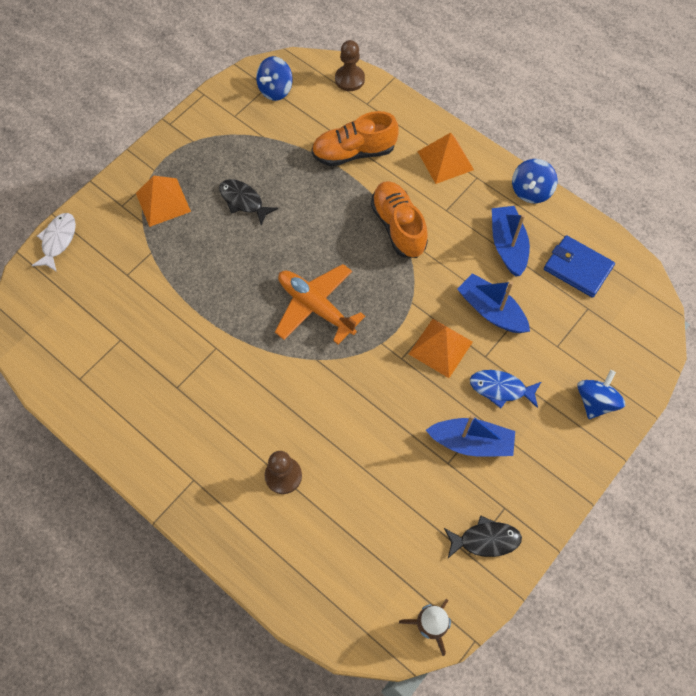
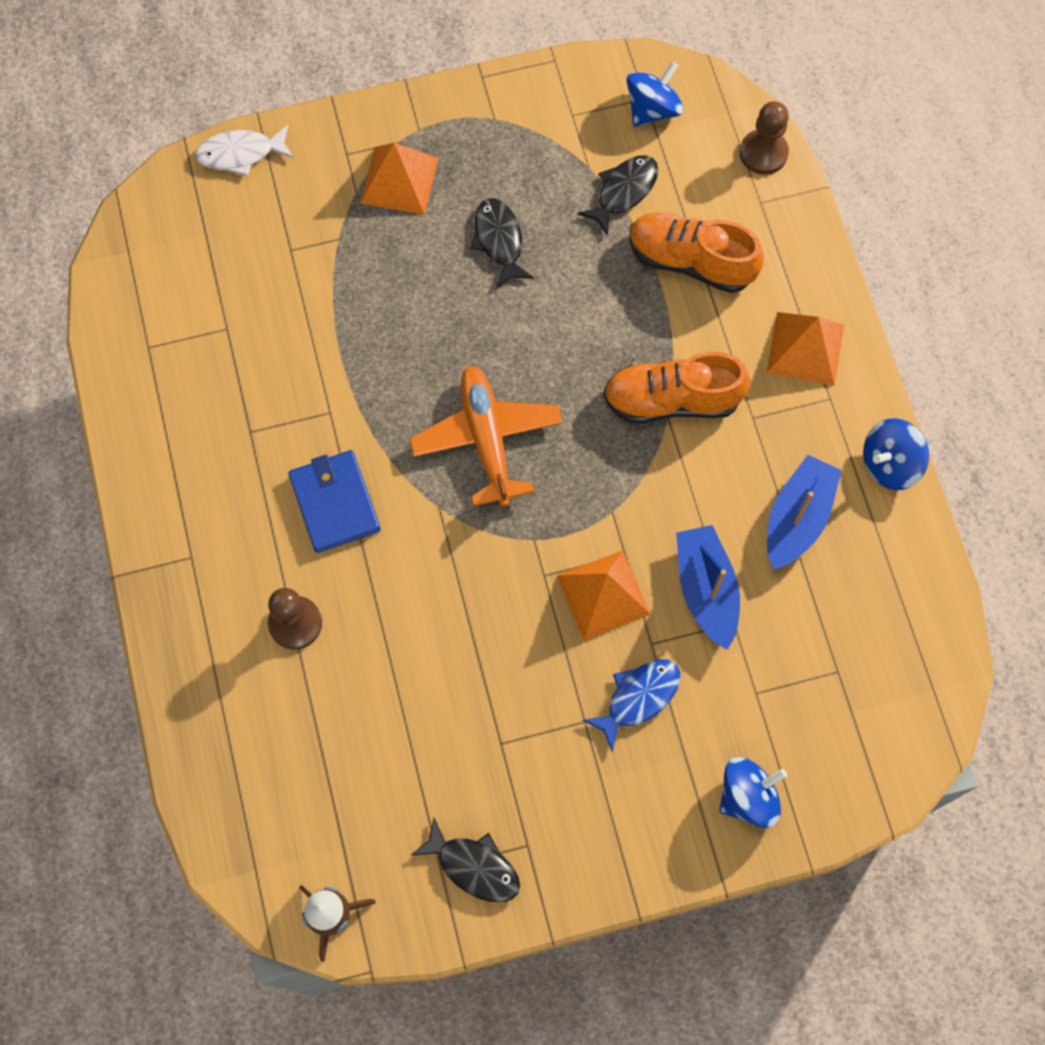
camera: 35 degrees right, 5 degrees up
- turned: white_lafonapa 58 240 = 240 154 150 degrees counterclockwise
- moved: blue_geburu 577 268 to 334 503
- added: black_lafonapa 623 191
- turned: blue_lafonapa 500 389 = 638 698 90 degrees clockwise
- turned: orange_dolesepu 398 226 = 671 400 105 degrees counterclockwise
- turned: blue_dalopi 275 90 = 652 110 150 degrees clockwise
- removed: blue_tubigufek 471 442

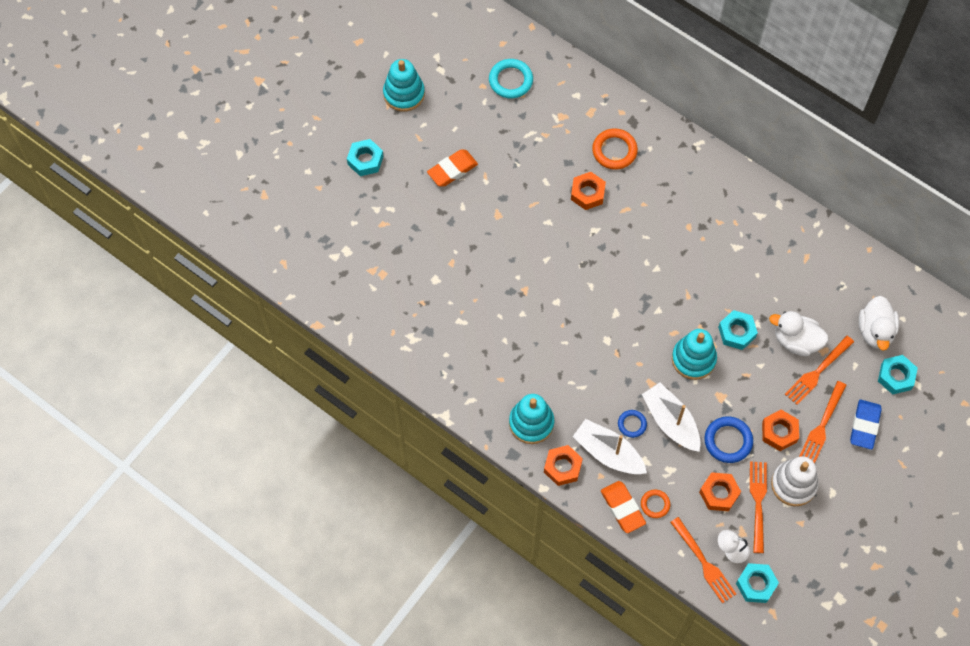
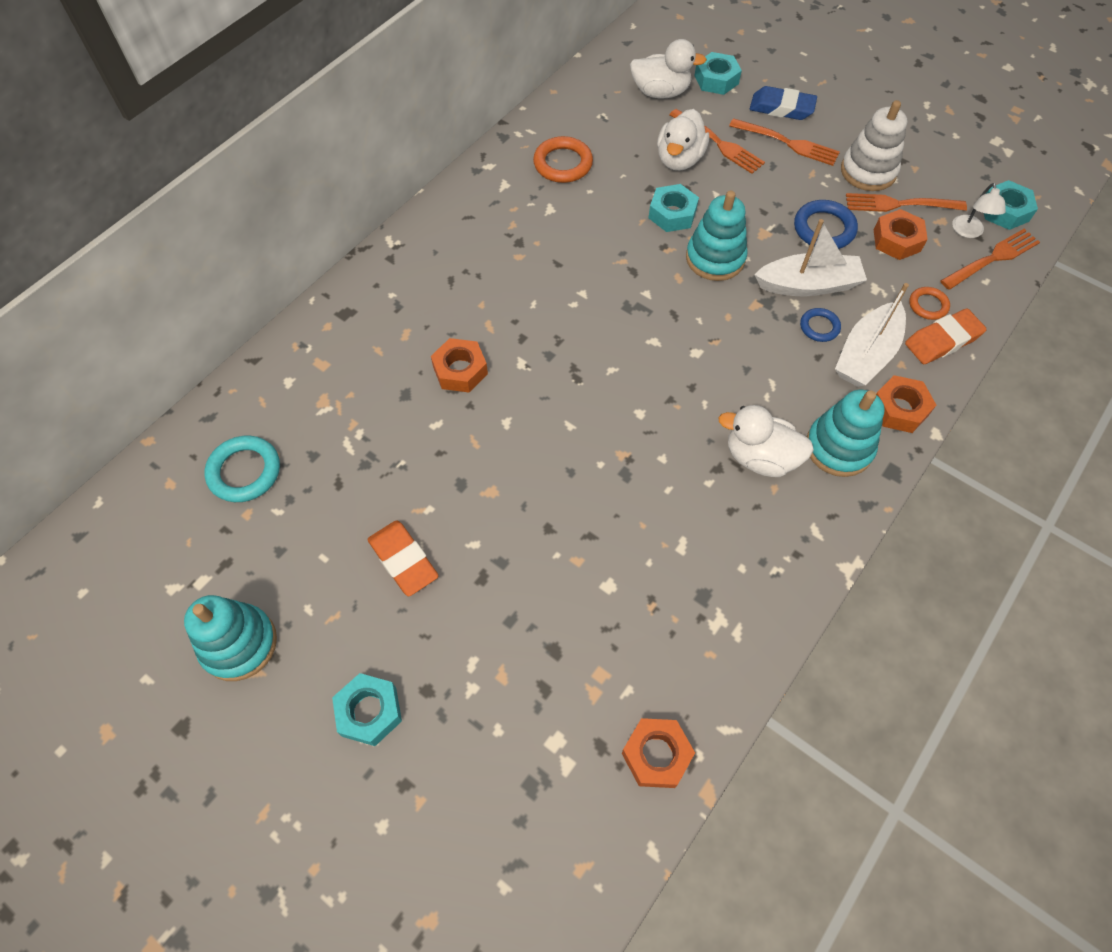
camera: 90 degrees left, 5 degrees down
- moved: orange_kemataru 614 151 to 563 164
- moved: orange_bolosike 779 432 to 656 755
- added: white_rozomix 760 457
- turned: white_tubigufek 671 422 = 808 285 150 degrees counterclockwise

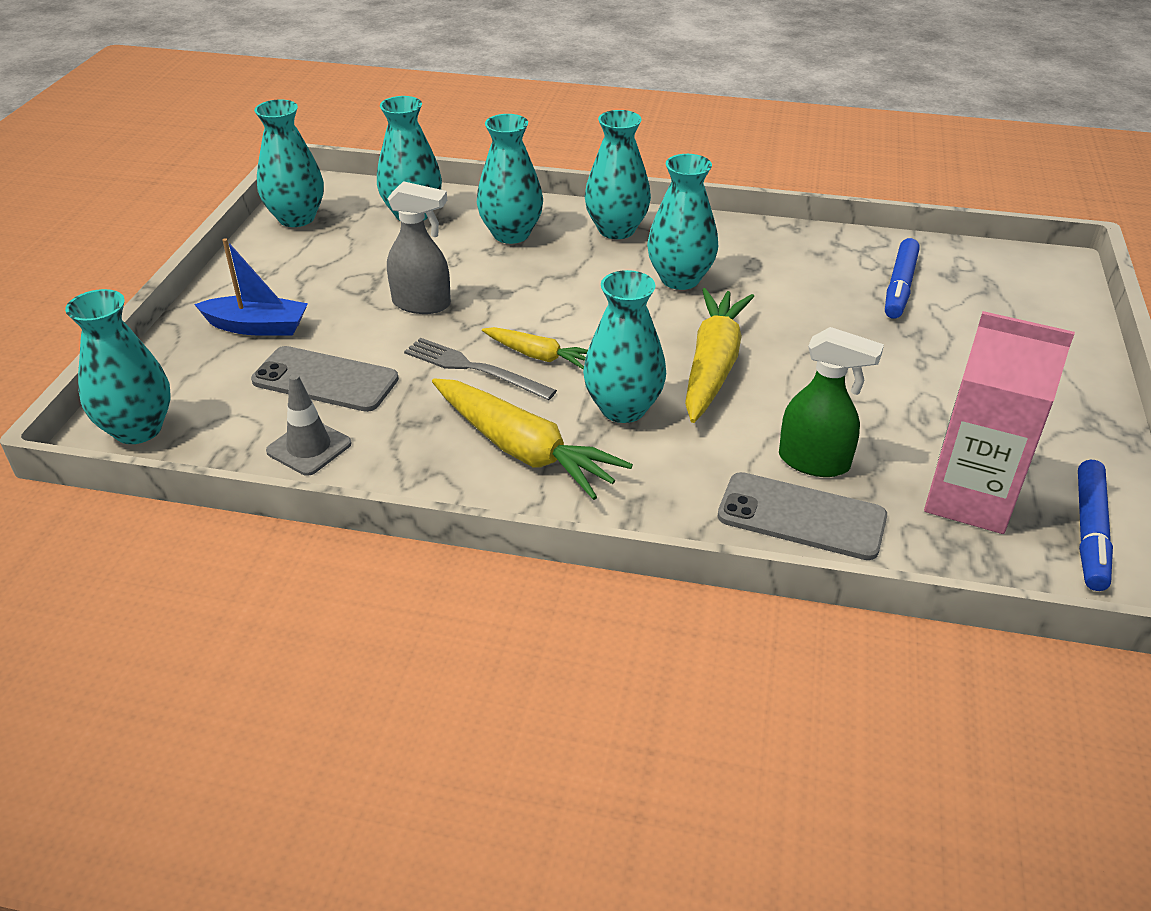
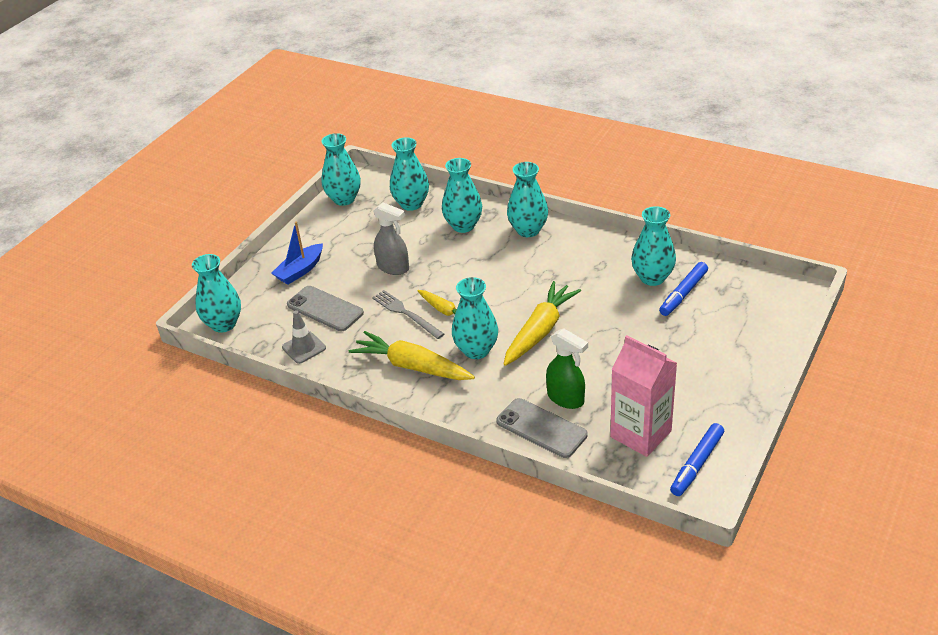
camera: 20 degrees right, 0 degrees up
- turned: blue_tubigufek 257 327 = 300 270 105 degrees clockwise
- turned: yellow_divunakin 523 450 = 412 366 150 degrees clockwise
- moved: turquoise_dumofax 680 279 to 652 278

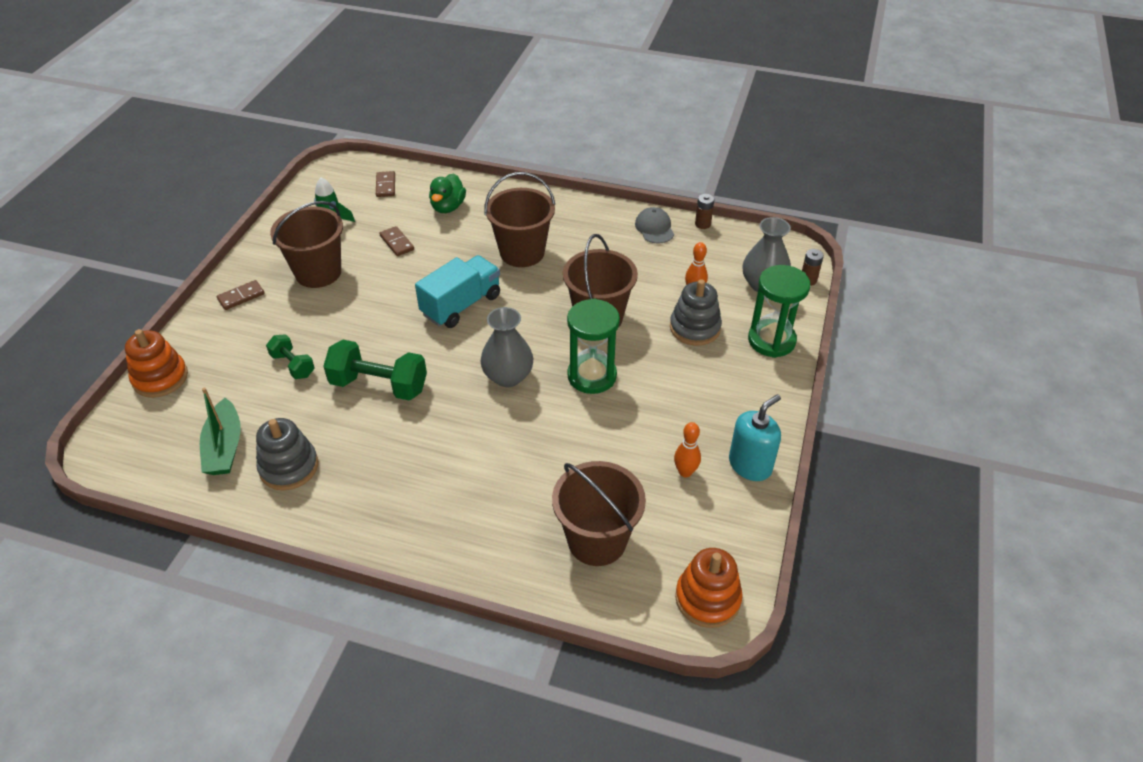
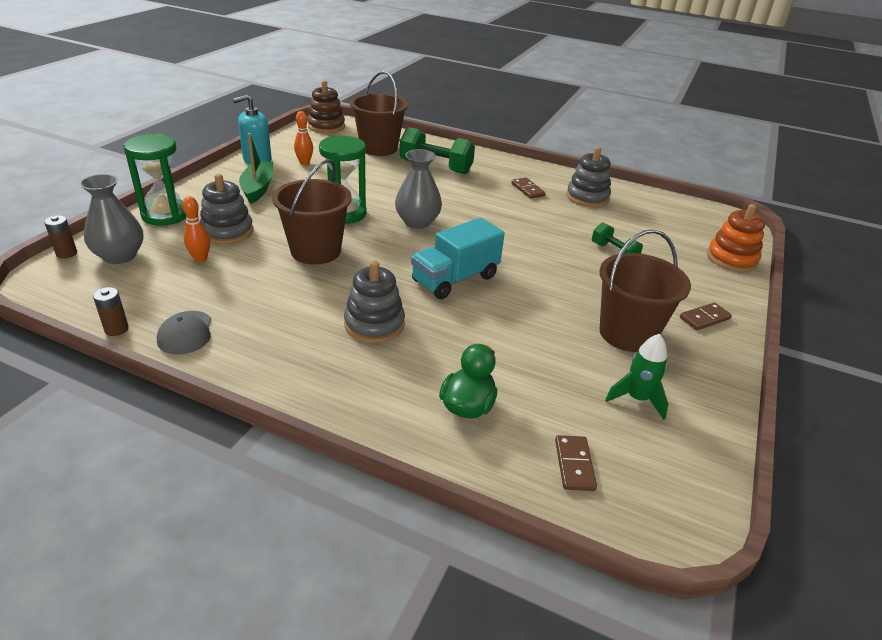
camera: 175 degrees left, 10 degrees down
- moved: green_tubigufek 224 447 to 258 188
- recoloured: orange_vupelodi 707 598 to brown_vupelodi 326 126
- replaced: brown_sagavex 522 252 to grey_vupelodi 374 324
- moved: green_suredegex 379 385 to 435 167
- moved: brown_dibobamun 397 243 to 527 190

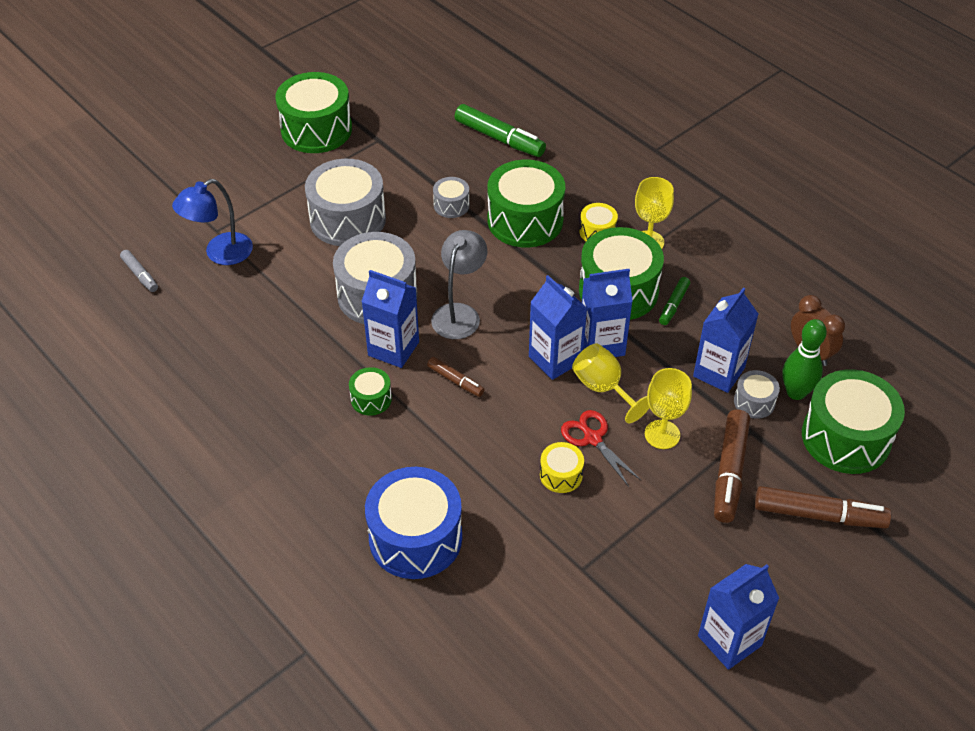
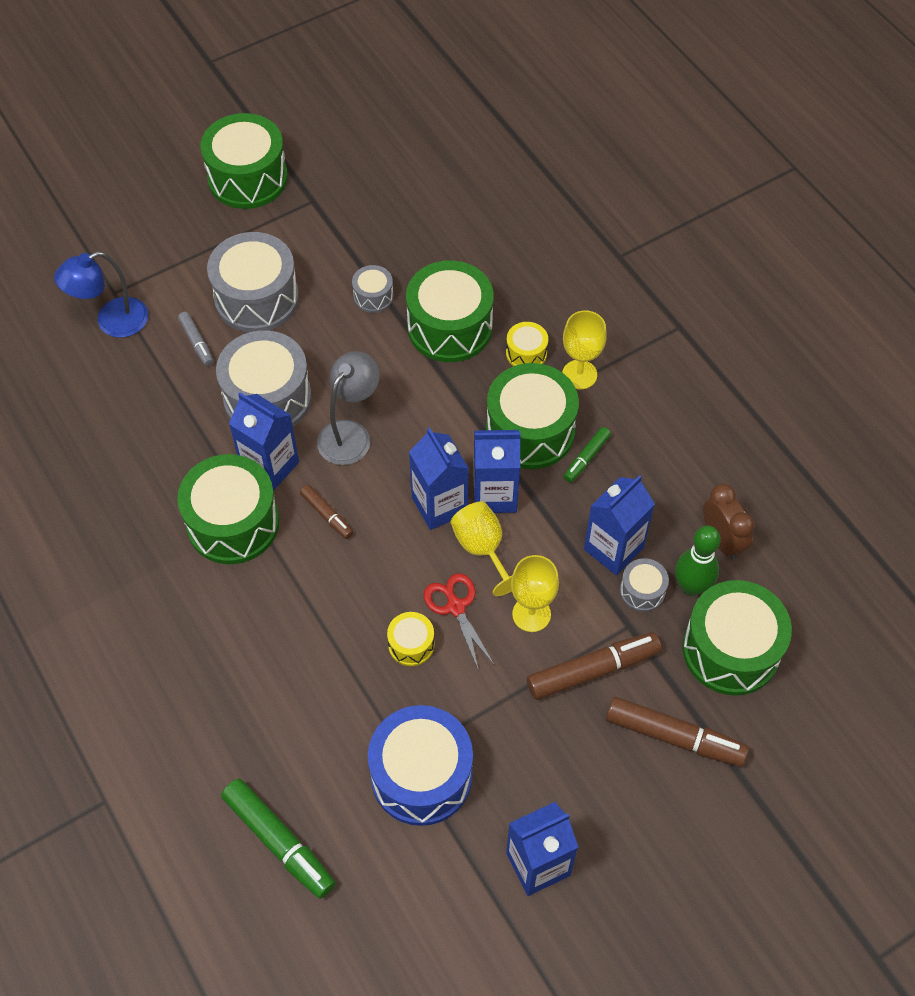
camera: 10 degrees right, 10 degrees up
- resized: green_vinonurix 371 399 = 233 523 x2.09
- moved: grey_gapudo 140 275 to 197 342
- moved: green_gapudo 499 138 to 279 841
- moved: blue_vinonurix 415 538 to 421 775
- turned: brown_gapudo 730 472 = 592 670 135 degrees counterclockwise

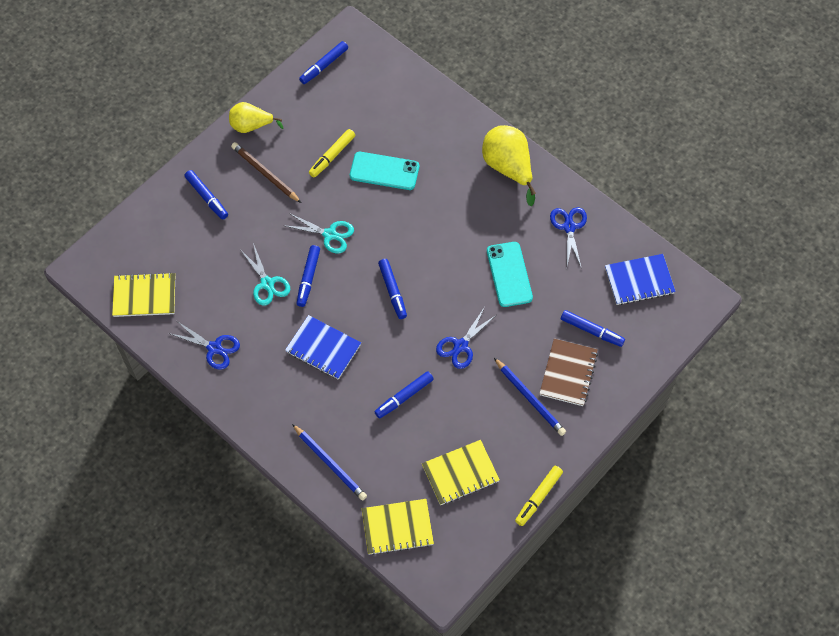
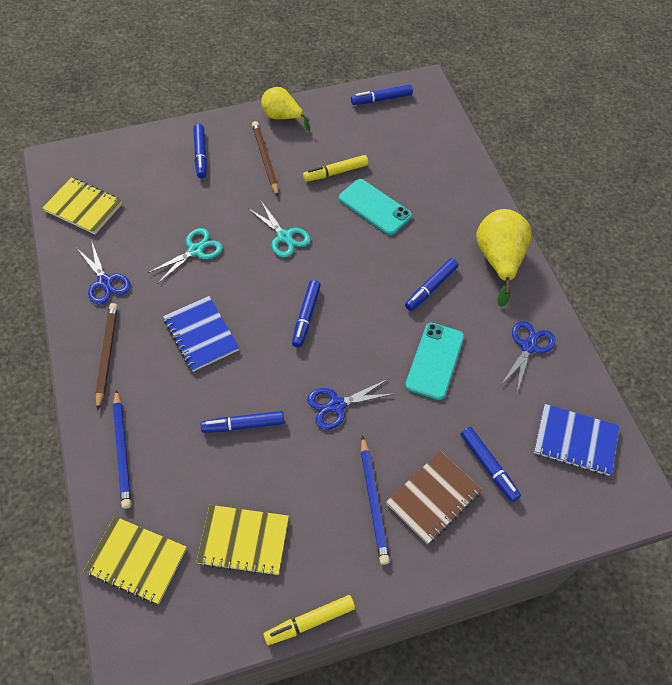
camera: 30 degrees right, 5 degrees down
- added: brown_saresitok 107 355
- turned: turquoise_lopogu 267 283 = 195 250 135 degrees counterclockwise
- moved: blue_gapudo 308 278 to 431 288

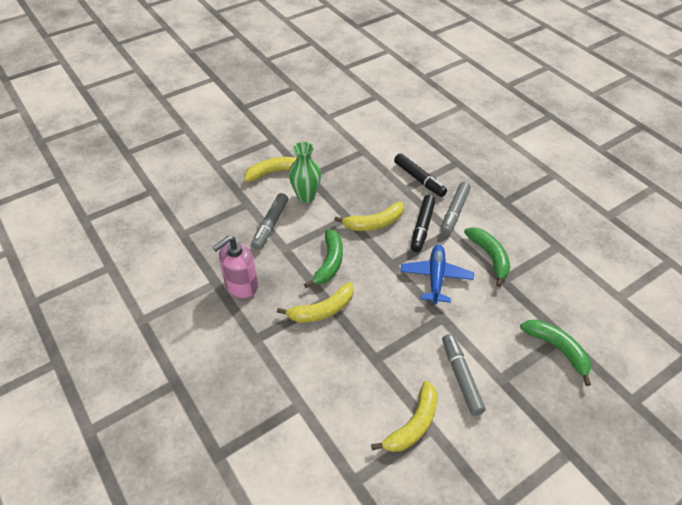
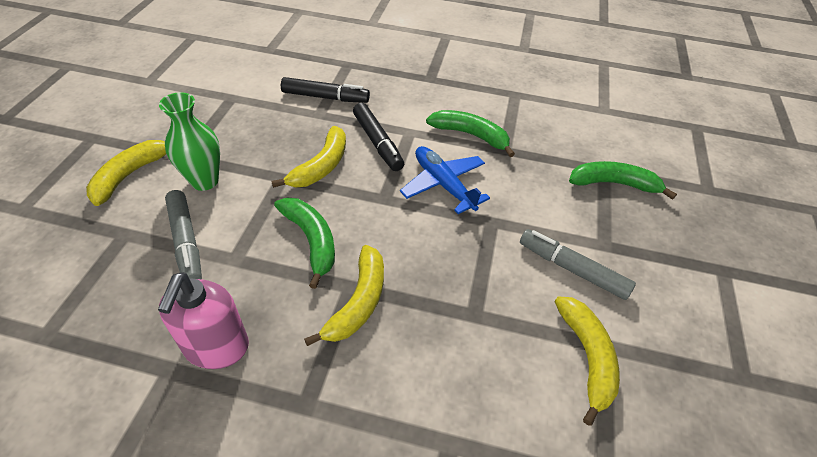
camera: 45 degrees left, 0 degrees up
- removed: grey_gapudo 454 212

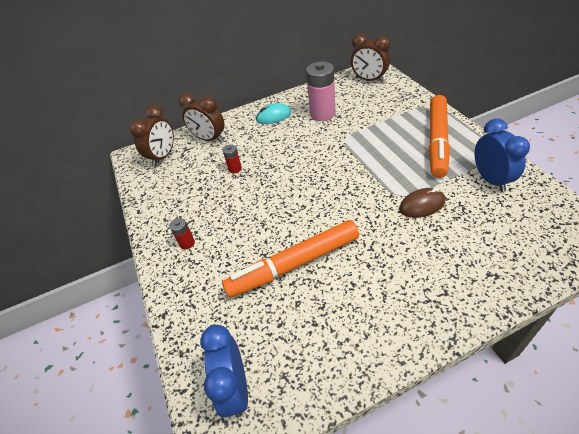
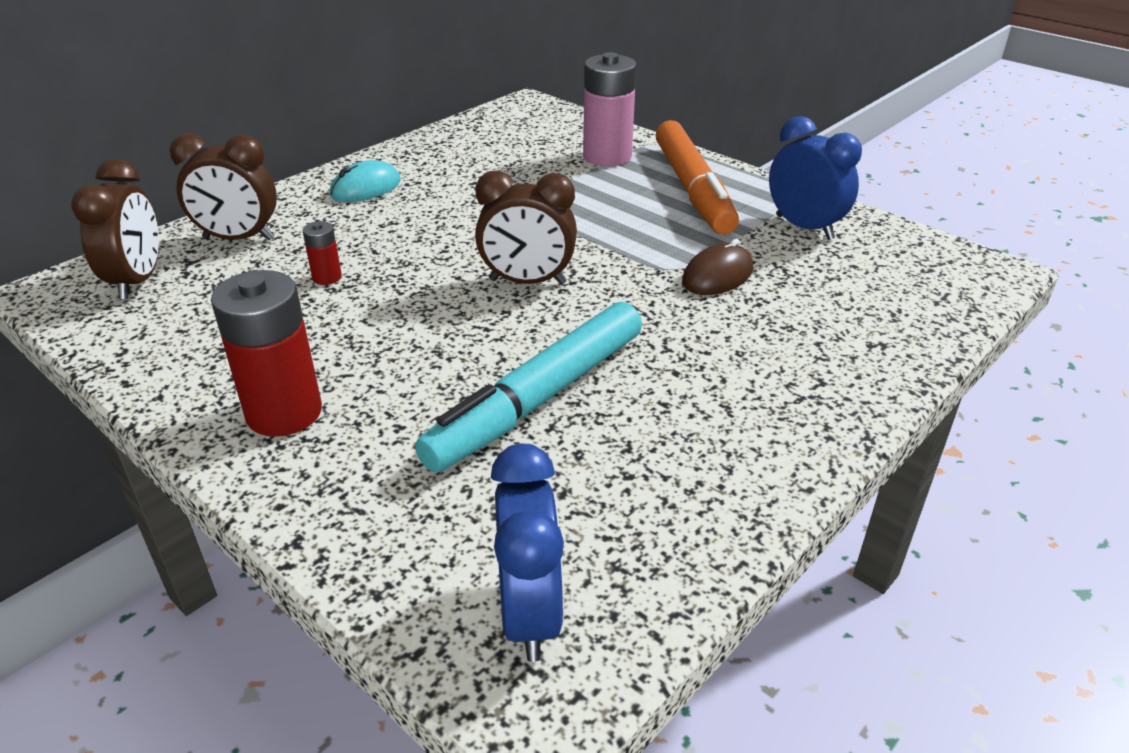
camera: 30 degrees left, 10 degrees down
- resized: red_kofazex 187 243 = 284 412 x2.11
- recoloured: orange_gapudo 294 264 to turquoise_gapudo 538 399
- moved: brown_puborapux 369 80 to 527 282
- turned: blue_puborapux 235 388 = 530 613 150 degrees counterclockwise
- moved: pink_kofazex 322 114 to 607 156

